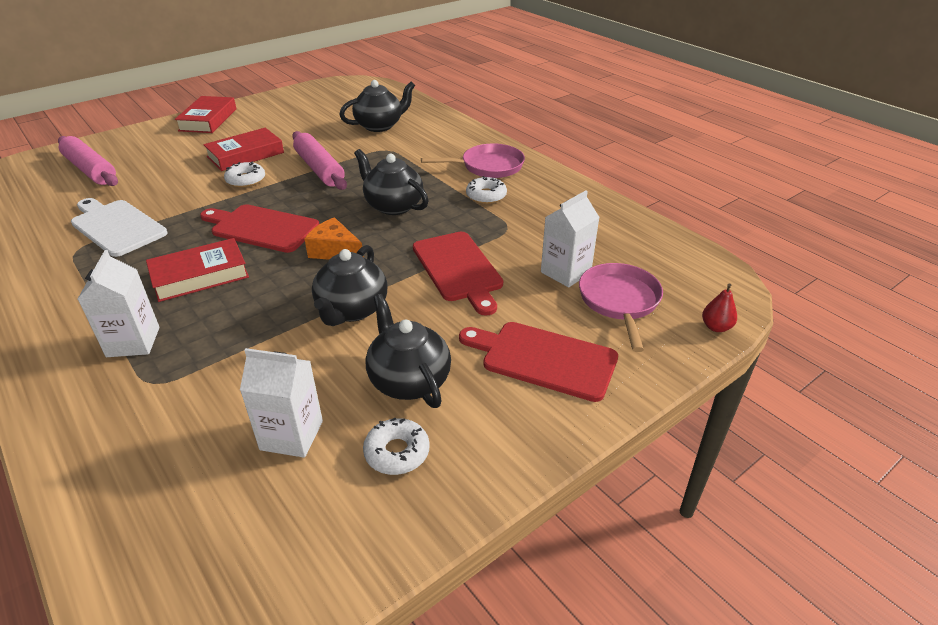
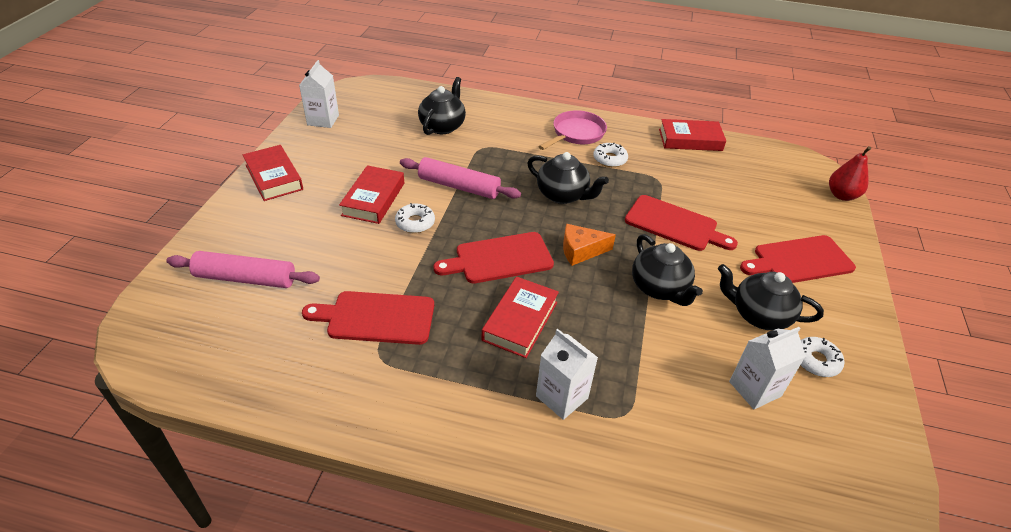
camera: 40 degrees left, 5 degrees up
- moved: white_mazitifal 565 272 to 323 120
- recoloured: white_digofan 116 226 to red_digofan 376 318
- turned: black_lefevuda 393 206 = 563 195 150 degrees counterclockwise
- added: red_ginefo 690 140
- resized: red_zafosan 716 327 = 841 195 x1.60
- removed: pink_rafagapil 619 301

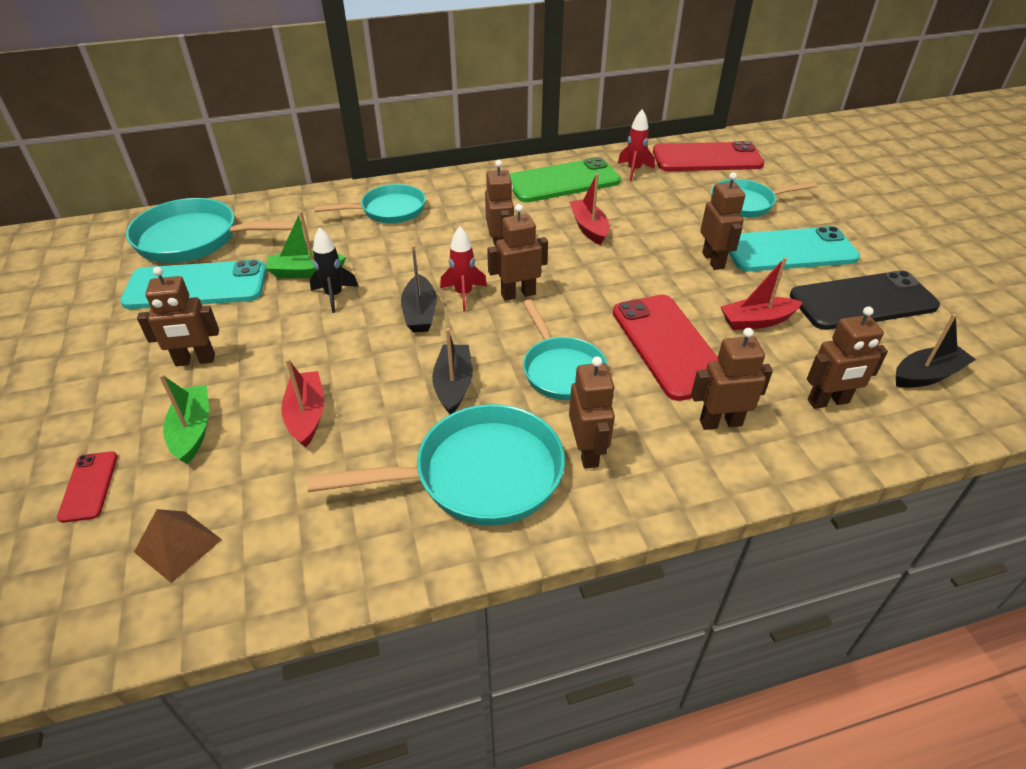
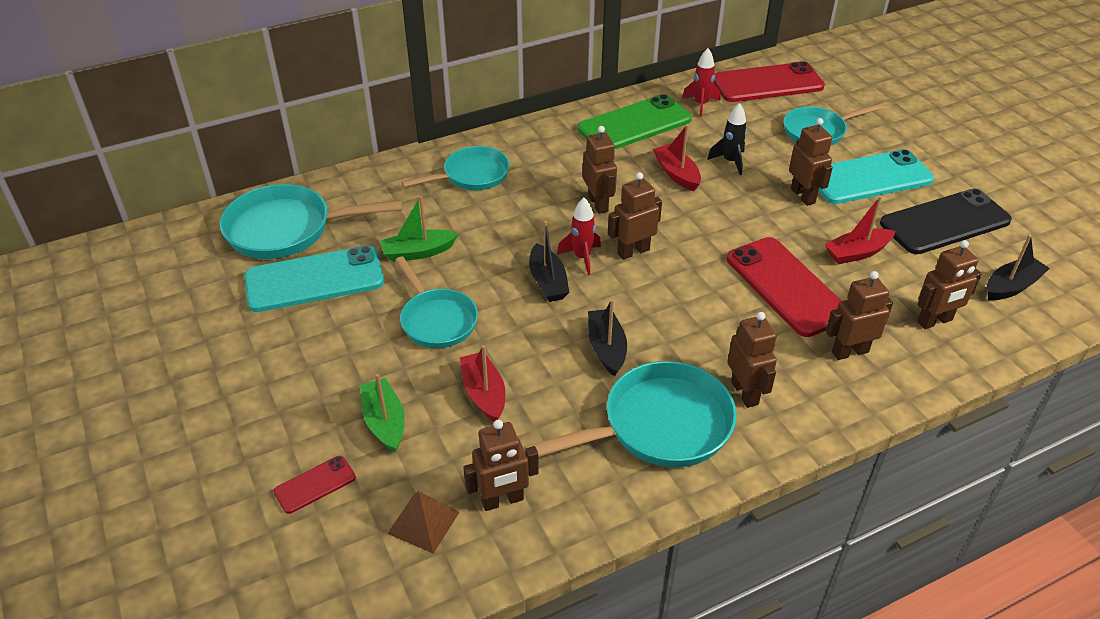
camera: 10 degrees left, 0 degrees up
- turned: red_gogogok 89 486 = 315 484 75 degrees clockwise
- moved: turquoise_rafagapil 561 370 to 437 320
- moved: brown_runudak 195 360 to 502 500
- moved: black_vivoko 334 296 to 730 162

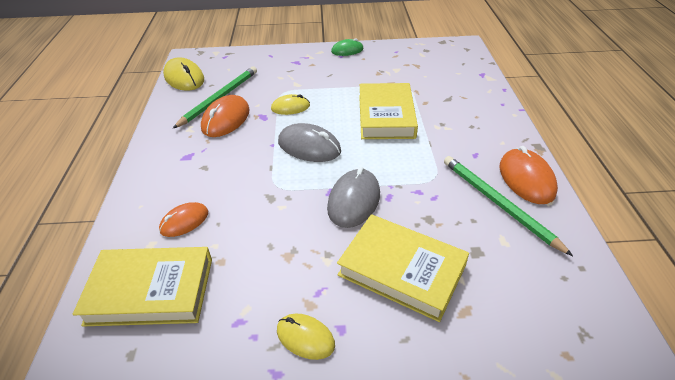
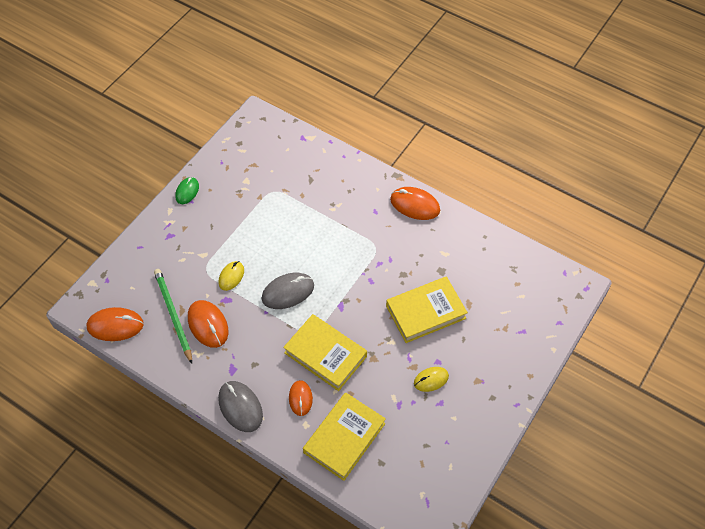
camera: 55 degrees left, 15 degrees up
- recoloured: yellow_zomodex 184 78 to orange_zomodex 115 325
- moved: grey_zomodex 354 200 to 240 407
- moved: yellow_ginefo 386 116 to 325 354
- removed: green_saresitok 498 203

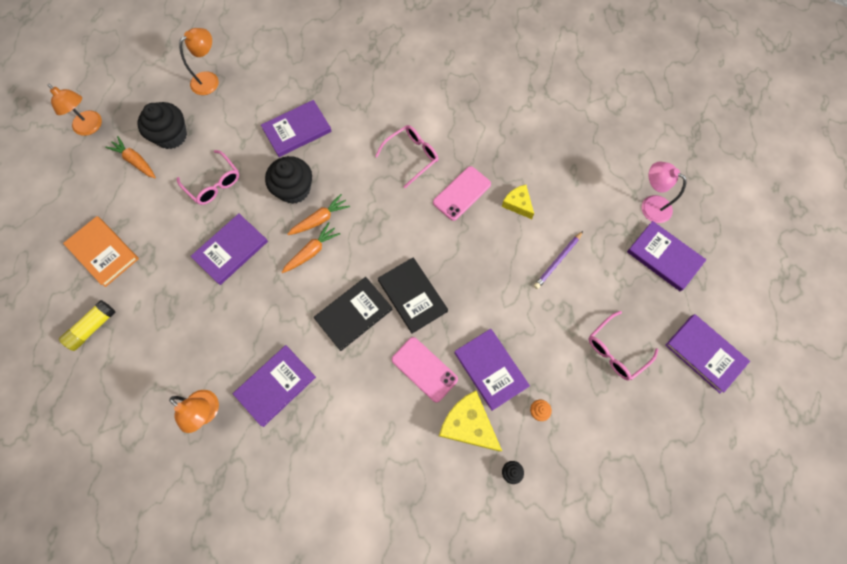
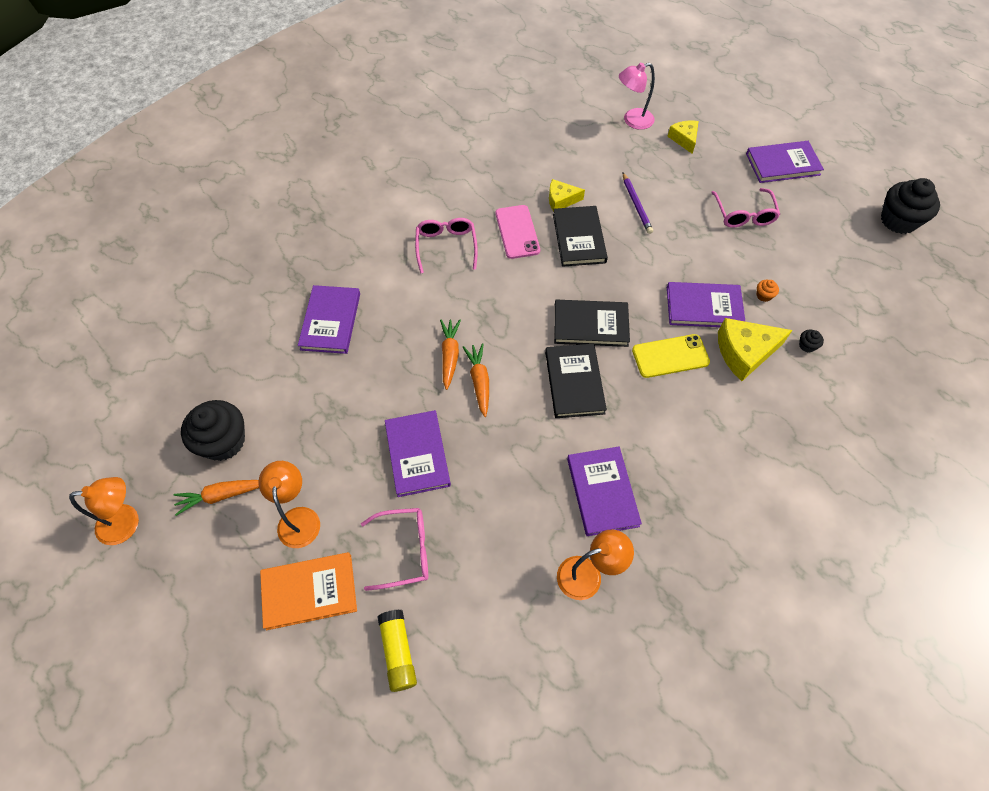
camera: 55 degrees left, 10 degrees down
- moved: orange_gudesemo 209 79 to 298 518
- moved: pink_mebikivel 213 183 to 405 550
- added: black_ginefo 579 238
- recoloured: pink_gogogok 424 369 to yellow_gogogok 670 356
- replaced: purple_ginefo 664 257 to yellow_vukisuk 684 139
- moved: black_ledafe 294 189 to 898 220

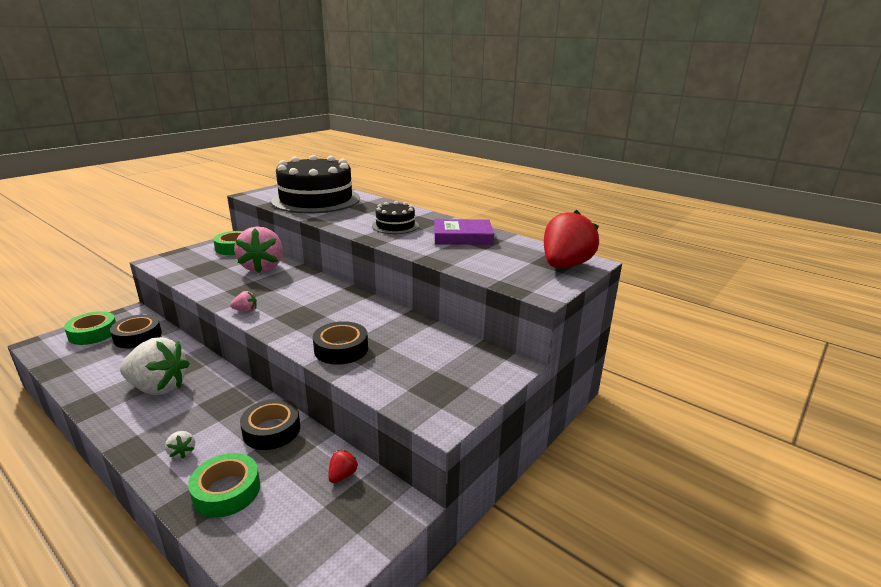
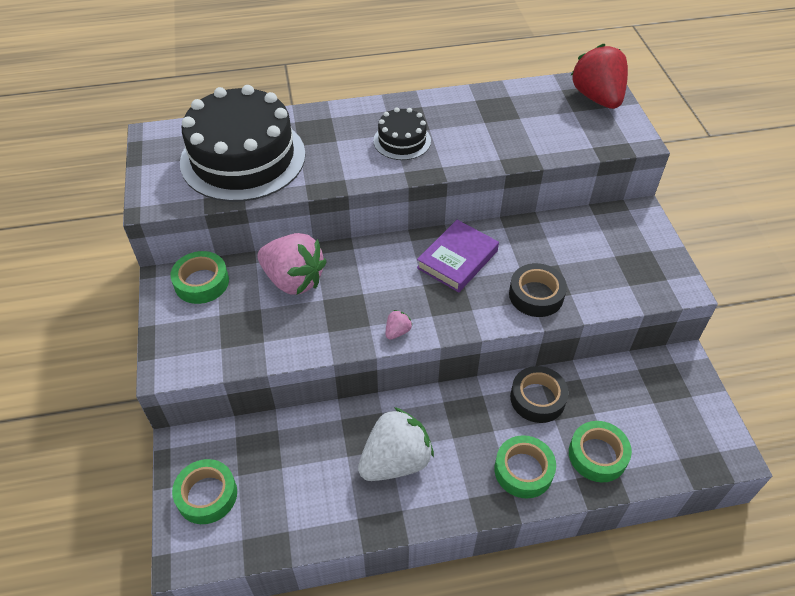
camera: 50 degrees left, 25 degrees up
- moved: purple_ginefo 462 237 to 457 259
- replaced: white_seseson 182 452 to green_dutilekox 523 470
- removed: black_dutilekox 138 336
- removed: red_seseson 342 475

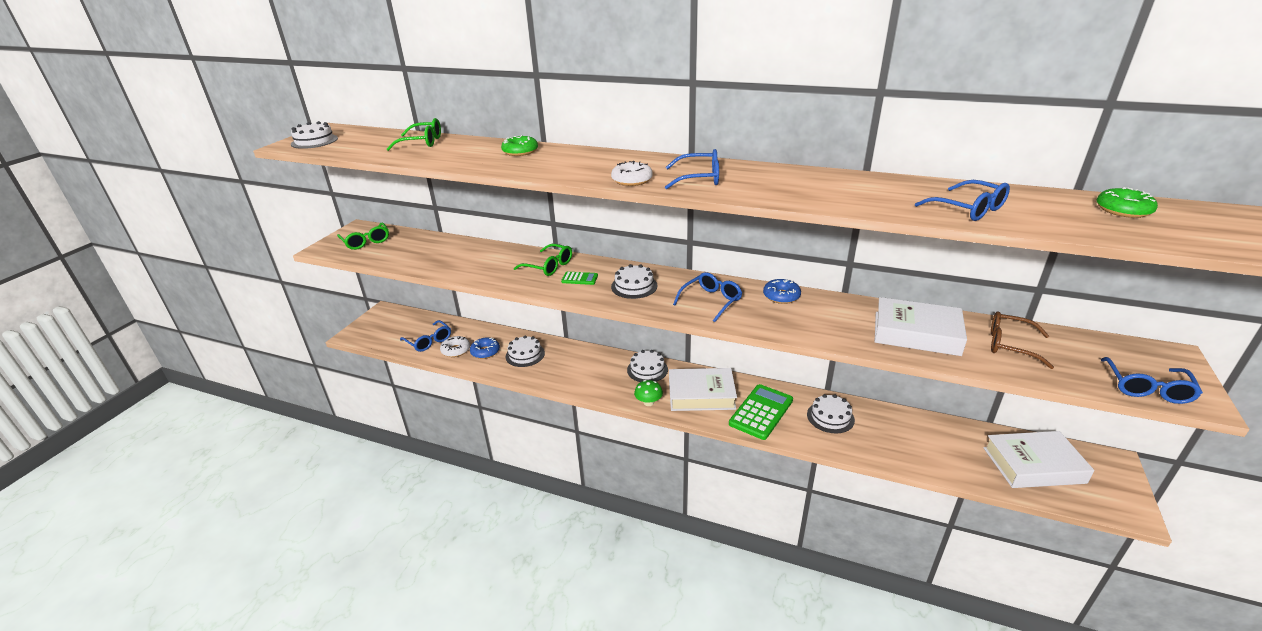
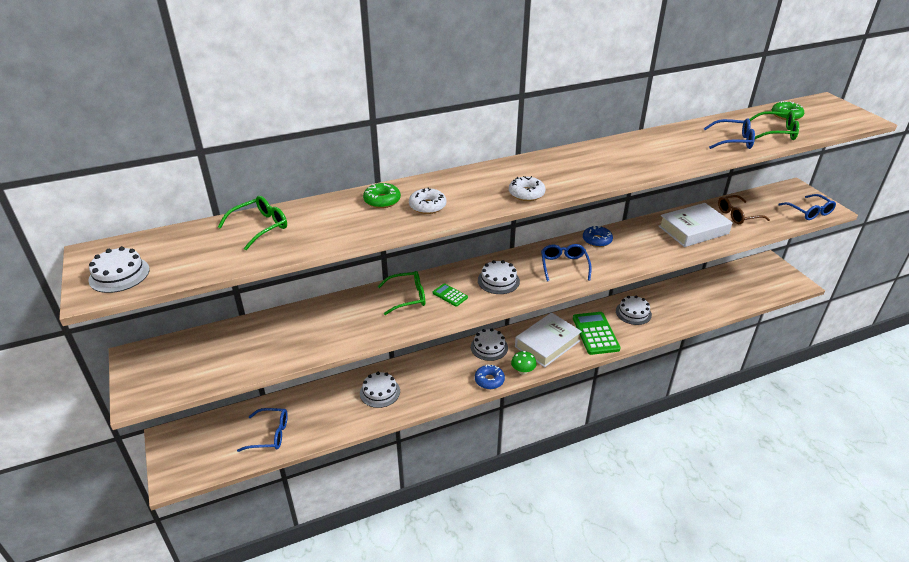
camera: 45 degrees left, 5 degrees up
- moved: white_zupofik 456 350 to 427 206
- turned: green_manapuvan 579 279 = 450 295 105 degrees counterclockwise
- moved: blue_zupofik 485 352 to 489 380
- moved: green_mebikivel 366 241 to 777 132
- removed: blue_mebikivel 699 178
- removed: white_ginefo 1033 465

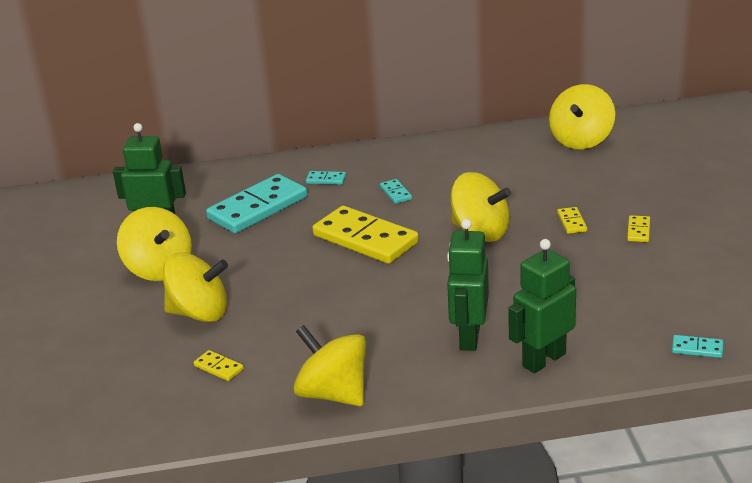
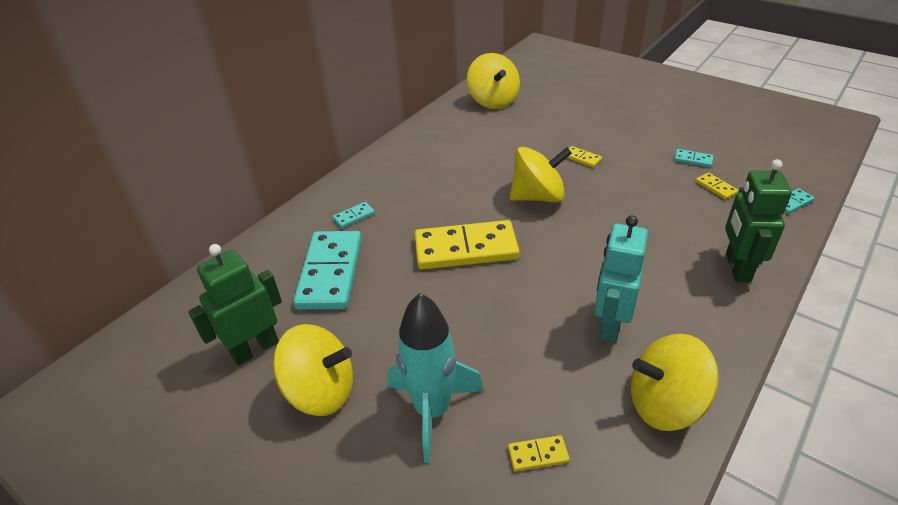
camera: 45 degrees left, 10 degrees up
- replaced: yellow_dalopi 199 313 to turquoise_vivoko 432 410
- added: turquoise_runudak 610 324
- moved: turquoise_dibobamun 396 193 to 693 160
- moved: yellow_dibobamun 638 231 to 716 187
- removed: green_runudak 469 337

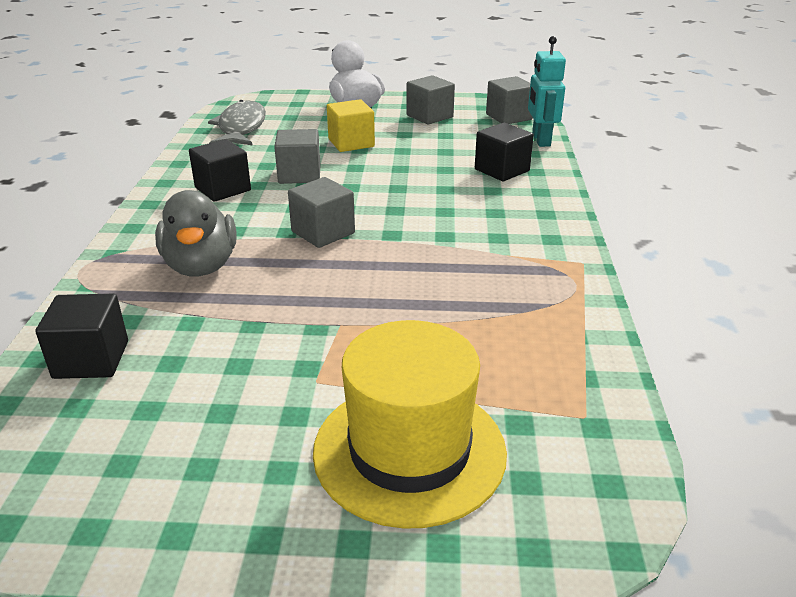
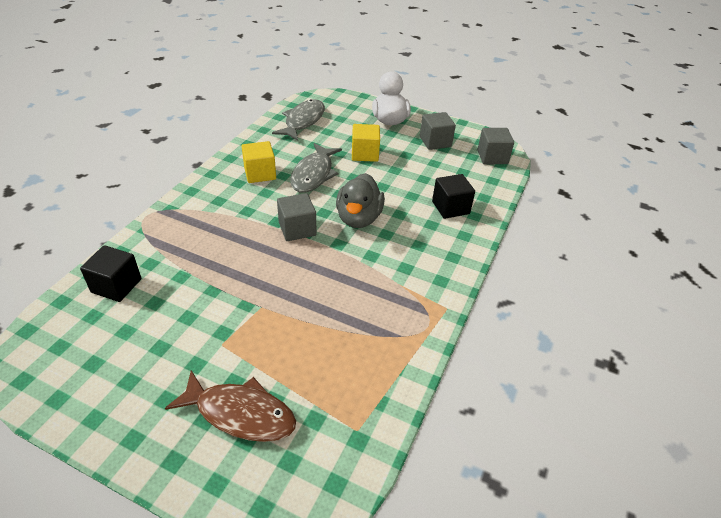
camera: 20 degrees right, 10 degrees up
- replaced: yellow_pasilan 409 451 to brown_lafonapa 240 413
- recoloured: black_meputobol 223 189 to yellow_meputobol 260 173
- replaced: grey_meputobol 299 175 to grey_lafonapa 313 174
- moved: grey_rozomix 201 266 to 359 218
- removed: turquoise_runudak 540 140

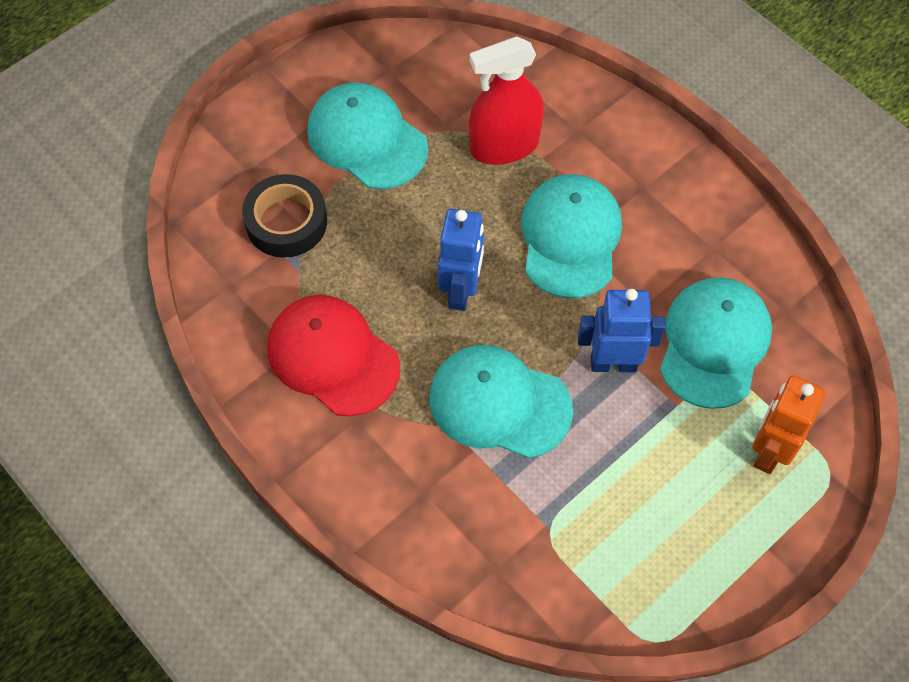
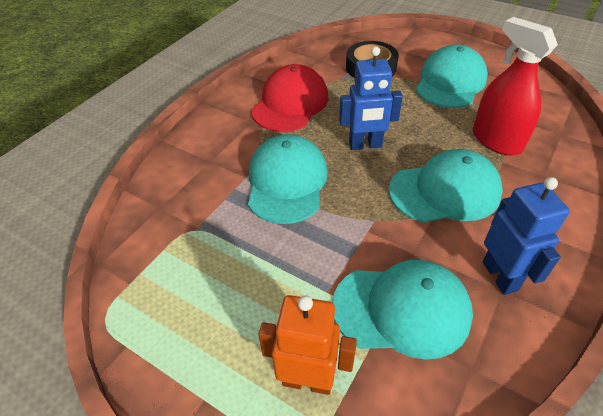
camera: 75 degrees right, 15 degrees down
- moved: blue_runudak 613 363 to 500 276

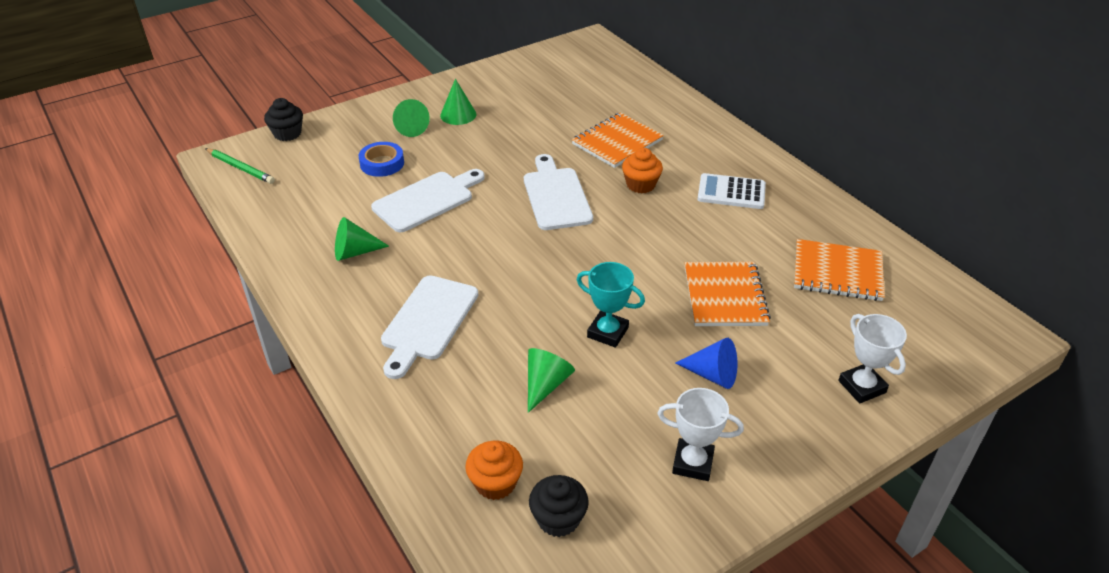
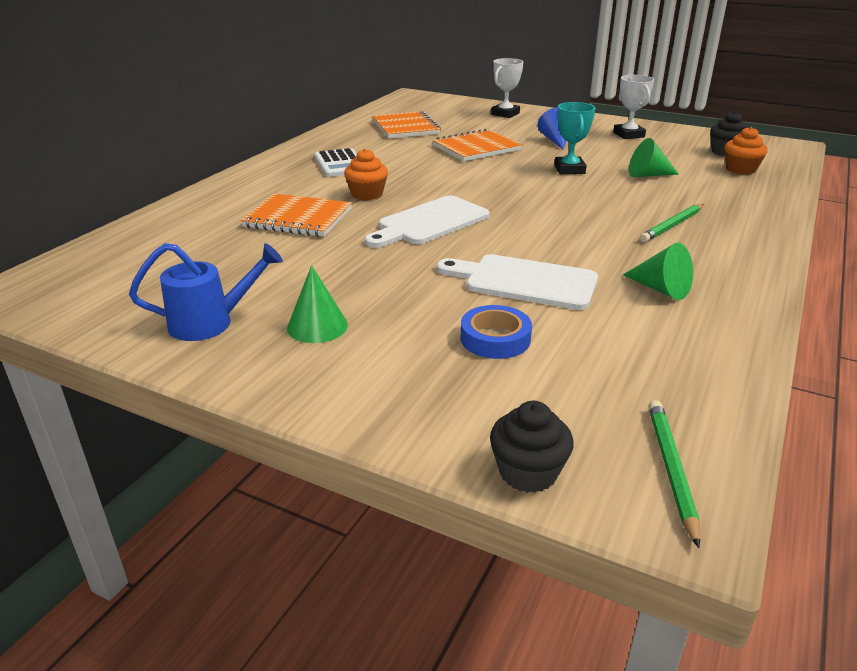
camera: 120 degrees left, 10 degrees down
- added: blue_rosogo 211 323
- replaced: white_digofan 428 321 to green_saresitok 672 225
- removed: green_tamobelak 410 128

